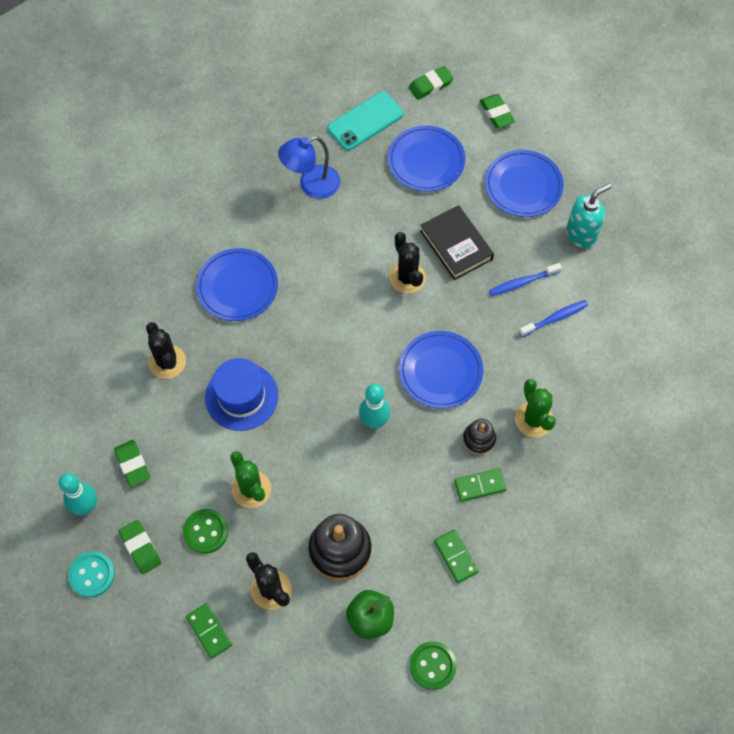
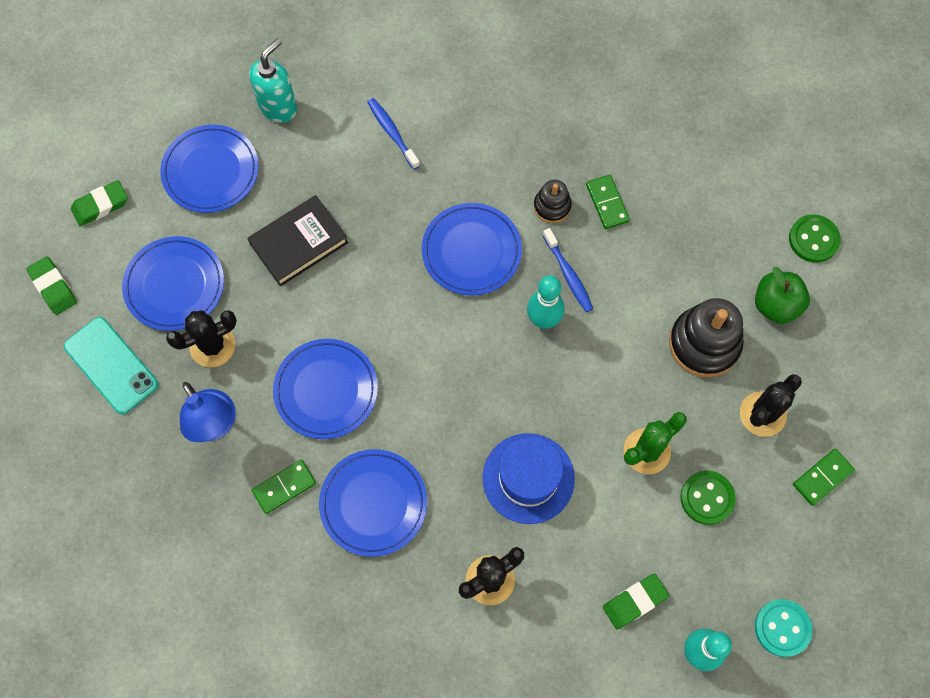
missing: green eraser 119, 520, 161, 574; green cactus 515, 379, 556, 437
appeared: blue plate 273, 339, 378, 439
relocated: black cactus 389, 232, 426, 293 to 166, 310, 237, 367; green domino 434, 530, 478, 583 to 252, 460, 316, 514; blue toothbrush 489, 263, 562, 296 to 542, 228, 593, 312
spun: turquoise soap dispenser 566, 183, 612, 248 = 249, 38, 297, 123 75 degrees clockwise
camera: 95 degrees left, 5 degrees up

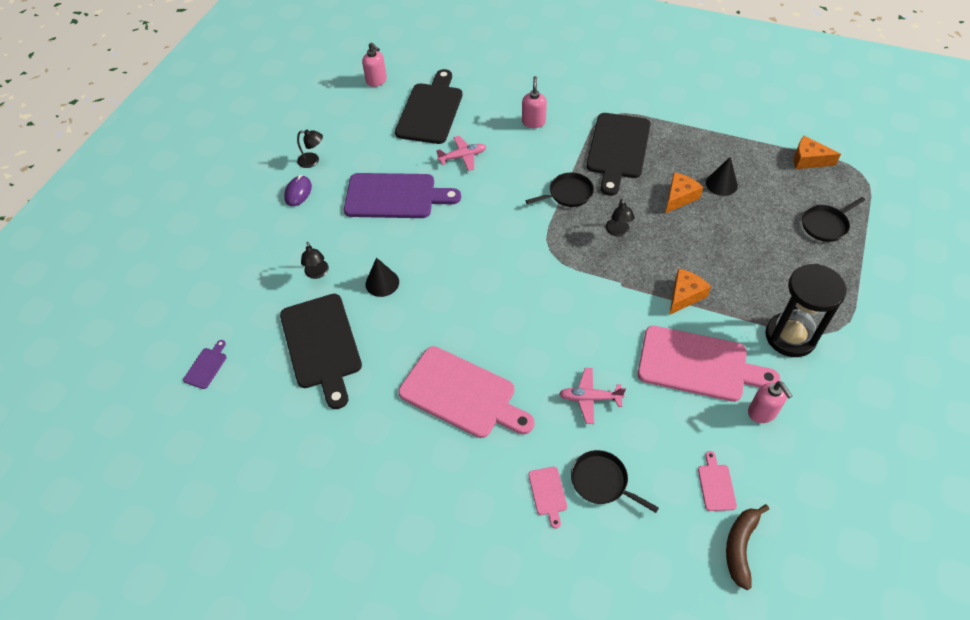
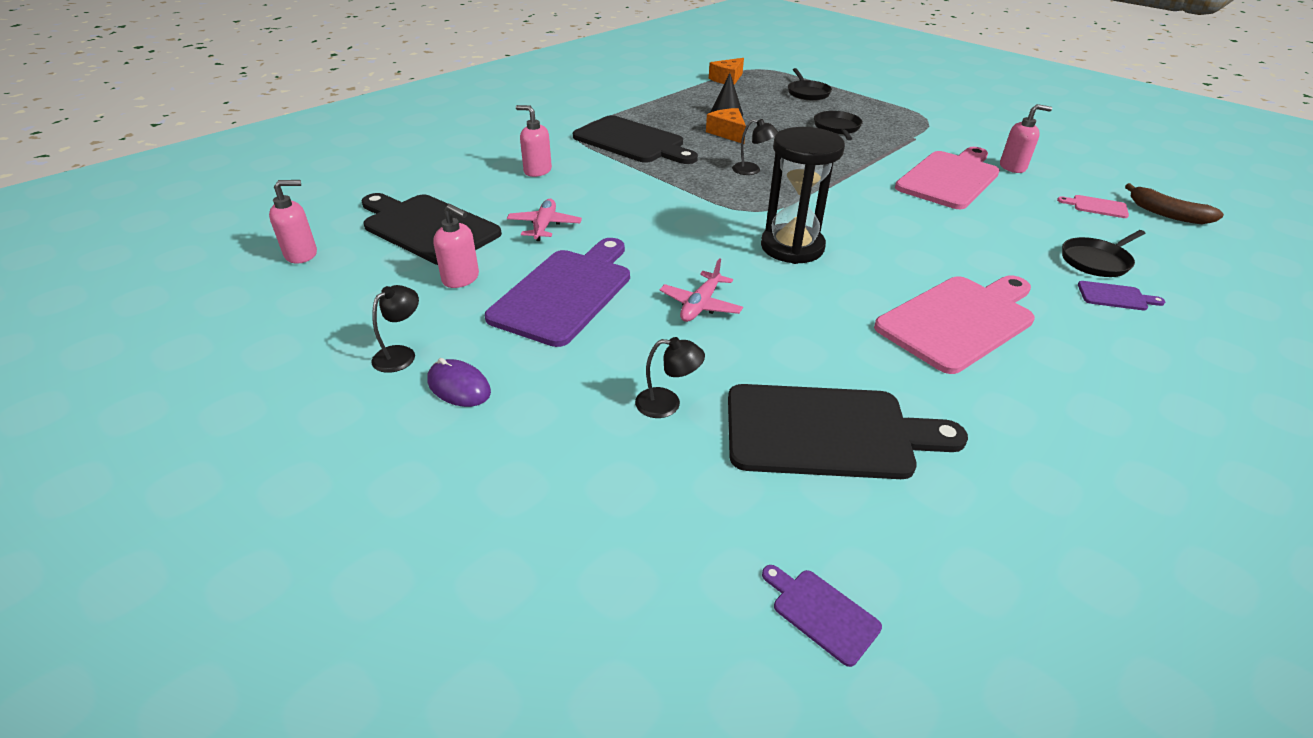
missing: black cone 365, 257, 399, 297; orange cheese 669, 268, 711, 315
appeared: pink soap dispenser 433, 204, 479, 288
relocated: black pan 525, 172, 594, 207 to 814, 111, 863, 140; pink plane 559, 368, 626, 424 to 659, 258, 743, 322; black hourglass 765, 264, 847, 357 to 761, 127, 845, 264
colour: pink cutting board 528, 467, 567, 528 to purple cutting board 1078, 281, 1165, 310
camera: 70 degrees left, 15 degrees down

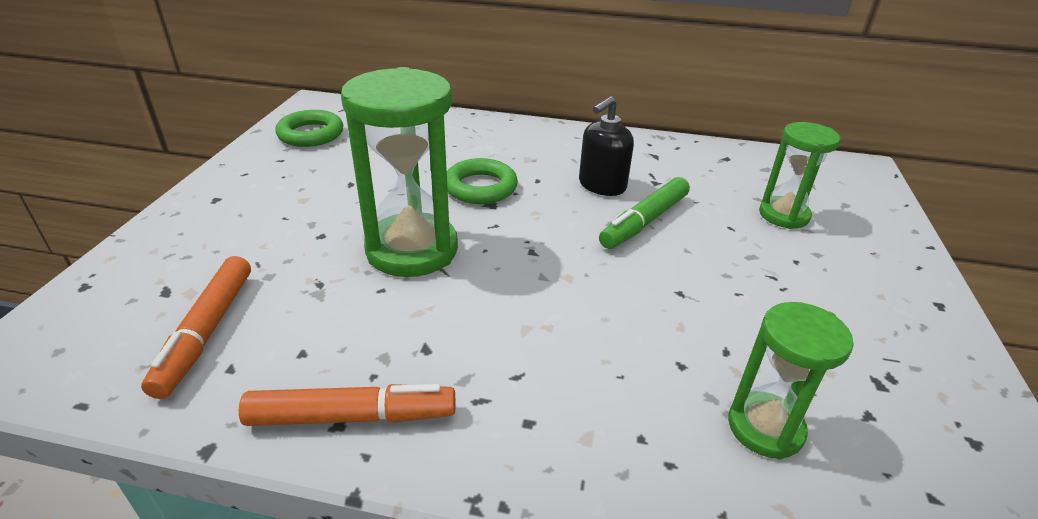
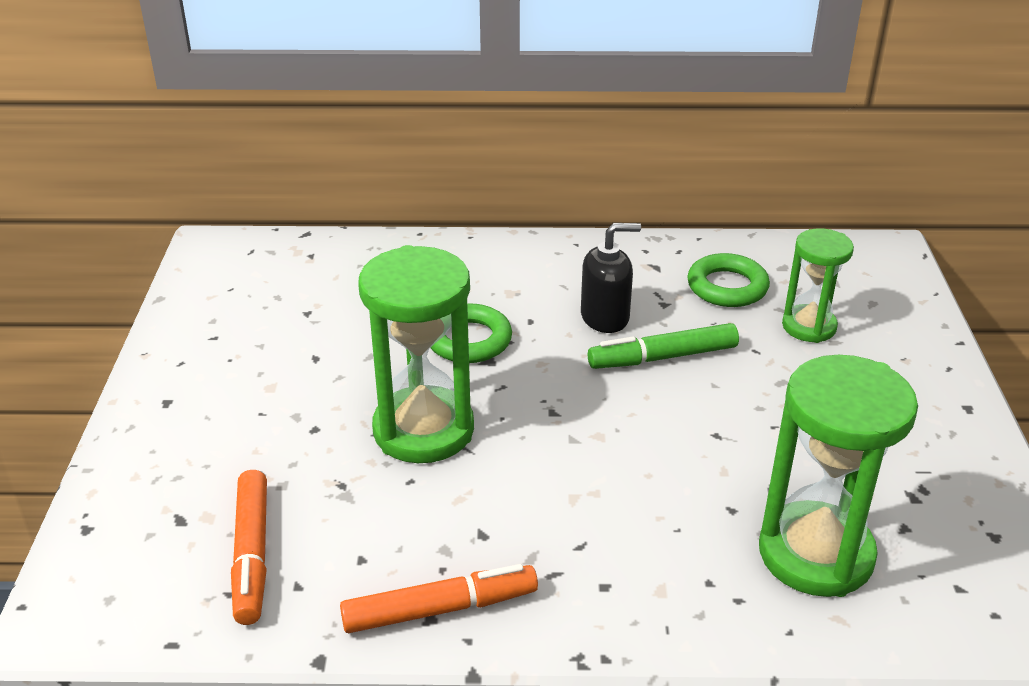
relocated: green ring 275, 110, 343, 147 to 687, 253, 770, 307
spun: black soap dispenser 579, 96, 634, 196 = 581, 223, 641, 333 135 degrees counterclockwise; green marker 599, 177, 690, 249 = 588, 323, 739, 369 45 degrees clockwise
size: green hourglass 728, 302, 854, 460 = 759, 355, 918, 597 x1.68
camera: 10 degrees left, 0 degrees up

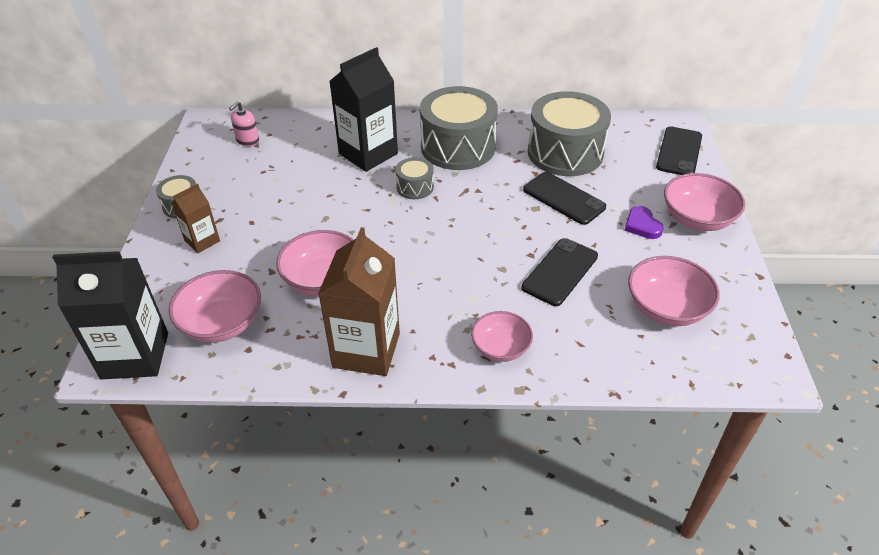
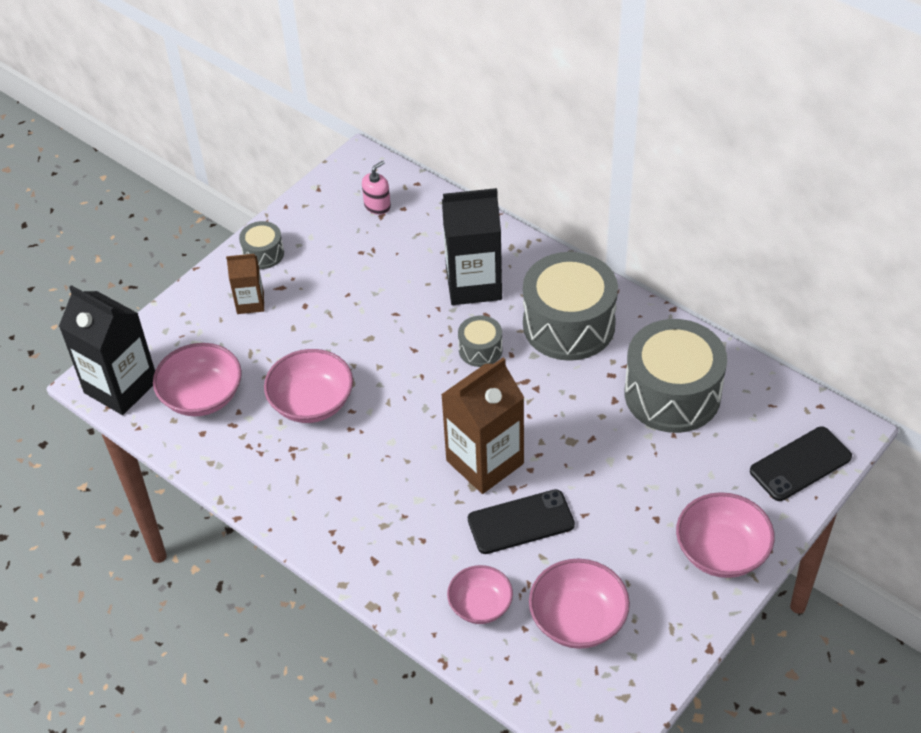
missing: black phone 523, 172, 606, 225; purple heart 625, 206, 664, 239
relocated: brown carton 318, 227, 400, 376 to 441, 357, 524, 494; pink bowl 471, 311, 533, 362 to 447, 565, 513, 624
spun: pink soap dispenser 229, 101, 259, 146 = 362, 160, 391, 215 150 degrees clockwise
camera: 40 degrees right, 5 degrees up

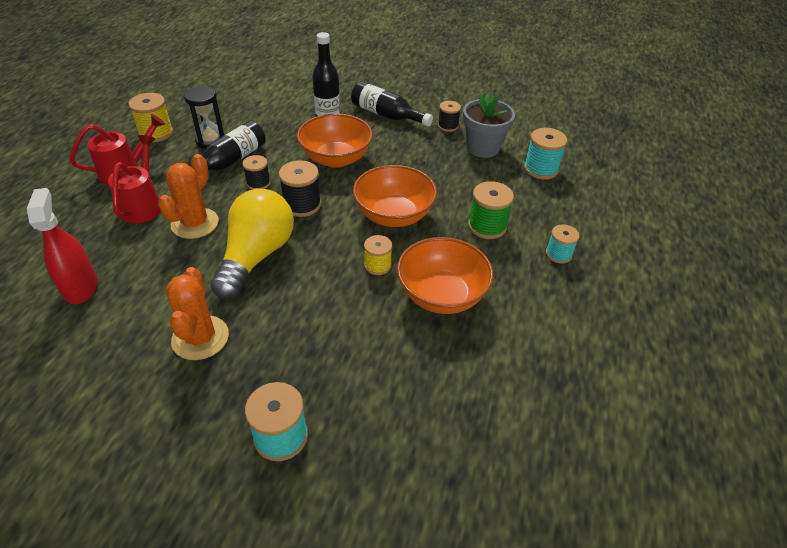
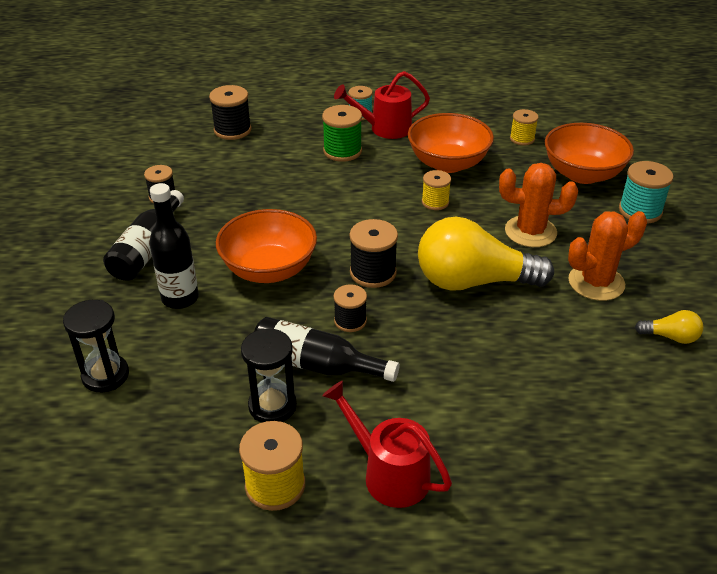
missing: red spray bottle 27, 188, 97, 304; grey flower pot 463, 94, 515, 158
appeared: black hourglass 63, 300, 129, 392; yellow spool 510, 109, 539, 146; yellow light bulb 635, 310, 703, 344
relocated: red watering can 108, 135, 161, 224 to 334, 71, 430, 139; orange cactus 158, 154, 219, 239 to 499, 163, 578, 247; orange bowl 353, 165, 437, 227 to 545, 123, 634, 184
colour: turquoise spool 524, 128, 568, 179 to black spool 209, 85, 251, 140
camera: 105 degrees left, 5 degrees down

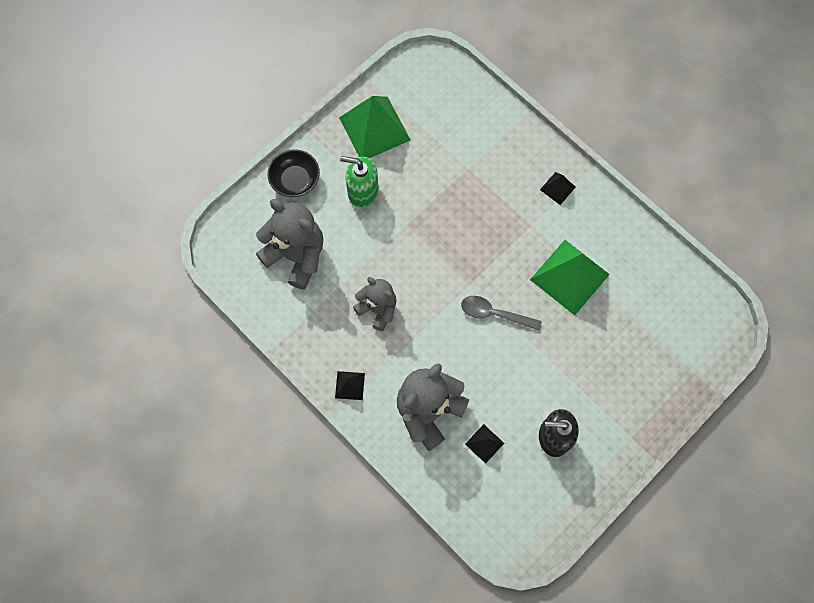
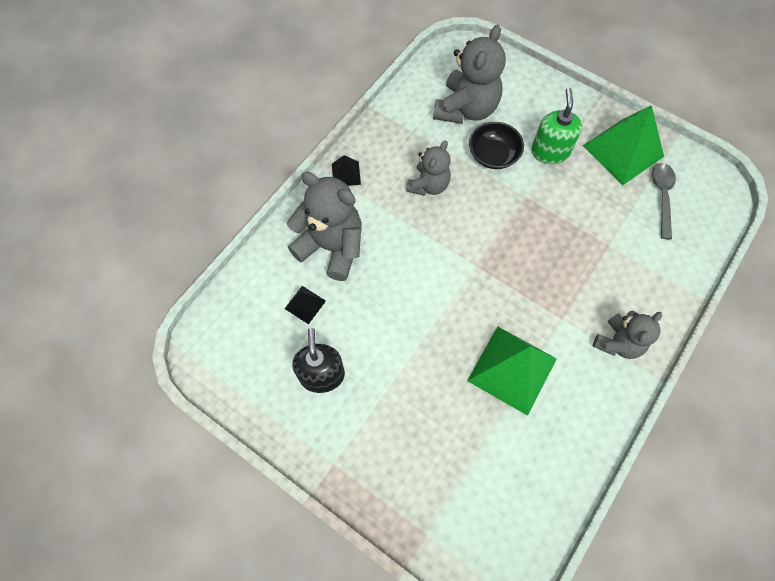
relocated: black bowl 267, 149, 320, 197 to 469, 122, 524, 169; grey spoon 461, 296, 542, 331 to 652, 163, 676, 239
exchanged: black pyramid 540, 172, 576, 205 to grey teddy bear 593, 311, 662, 359
camera: 80 degrees right, 5 degrees down

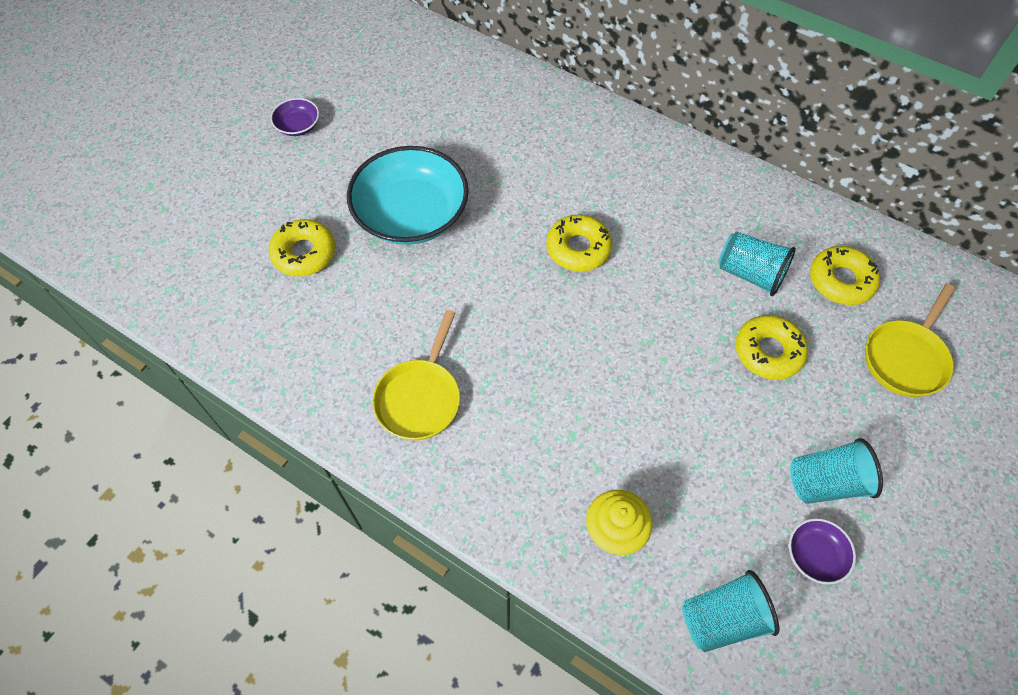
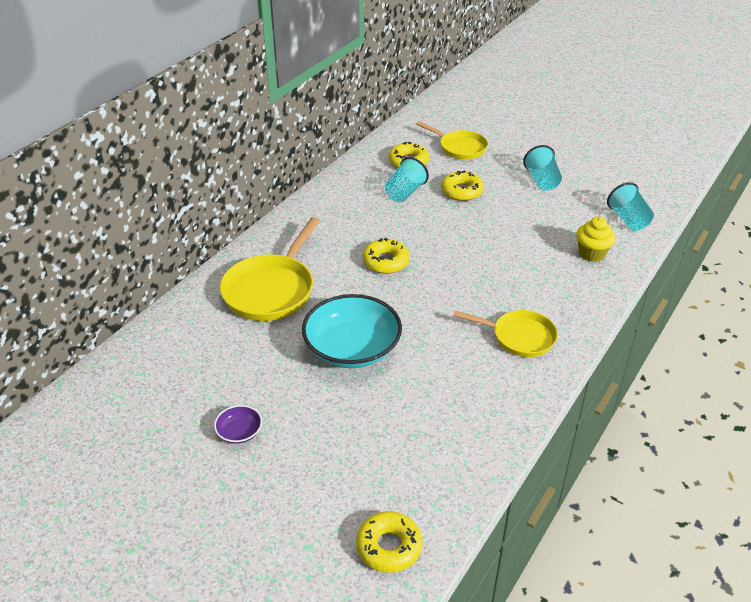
missing: purple bowl 789, 518, 856, 585
appeared: yellow pan 220, 217, 320, 321
relocated: yellow donut 268, 219, 336, 276 to 356, 511, 423, 573
camera: 90 degrees left, 20 degrees down

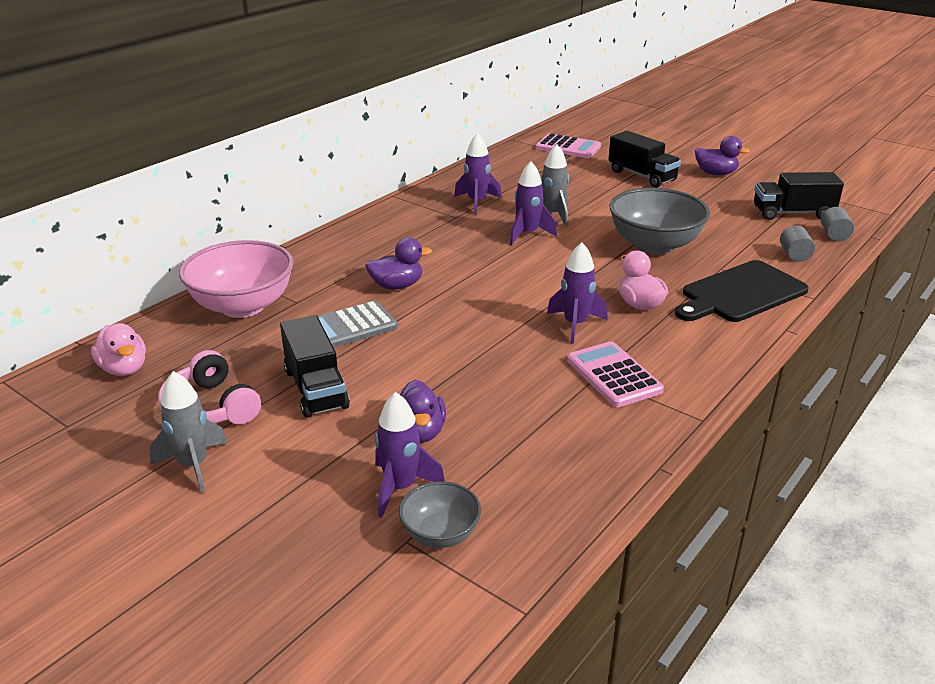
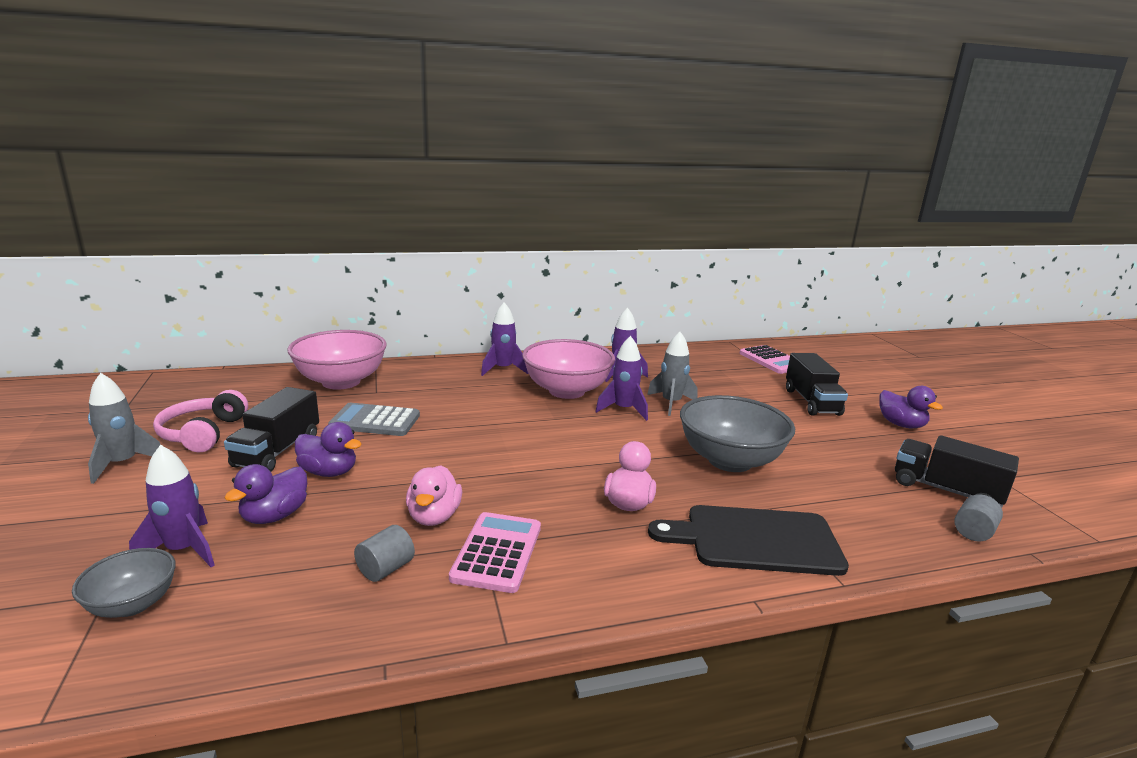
appeared: pink bowl 522, 339, 615, 399
relocated: pink duck 91, 323, 146, 376 to 406, 465, 462, 526; purple duck 365, 237, 432, 290 to 295, 422, 362, 477; purple rocket 547, 242, 608, 344 to 481, 303, 528, 376; grey cylinder 780, 225, 815, 262 to 354, 525, 415, 582
camera: 35 degrees right, 10 degrees down

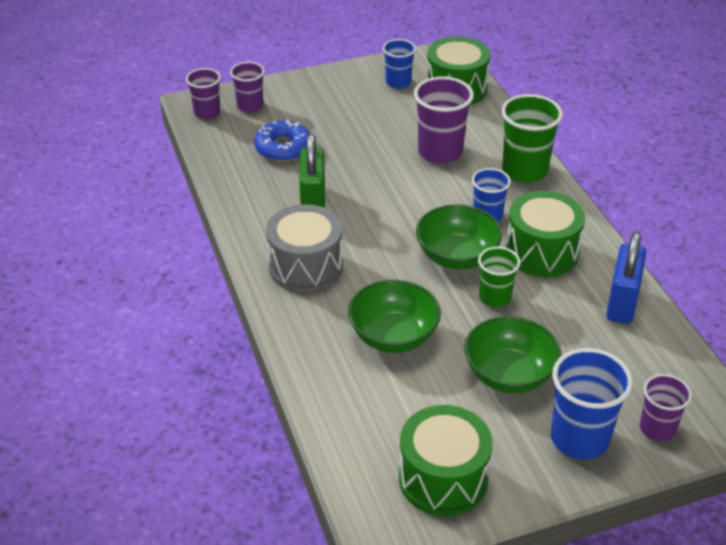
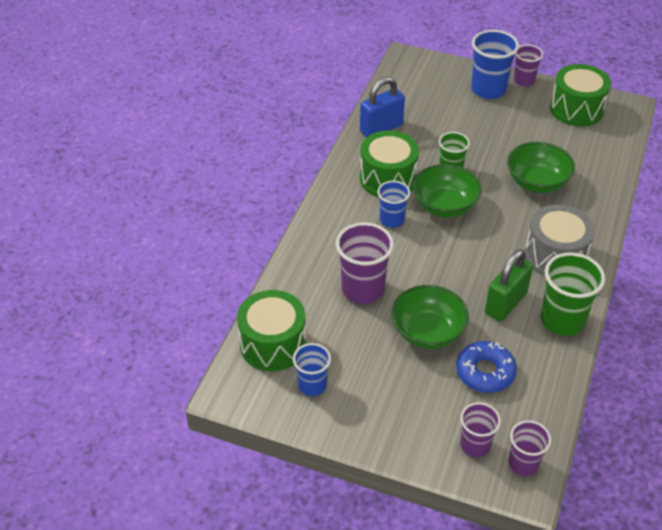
relocated: green bowl 464, 316, 561, 394 to 391, 285, 469, 349; green cup 501, 94, 563, 183 to 541, 252, 605, 336; purple cup 640, 374, 692, 441 to 514, 45, 543, 86
camera: 140 degrees left, 5 degrees up

